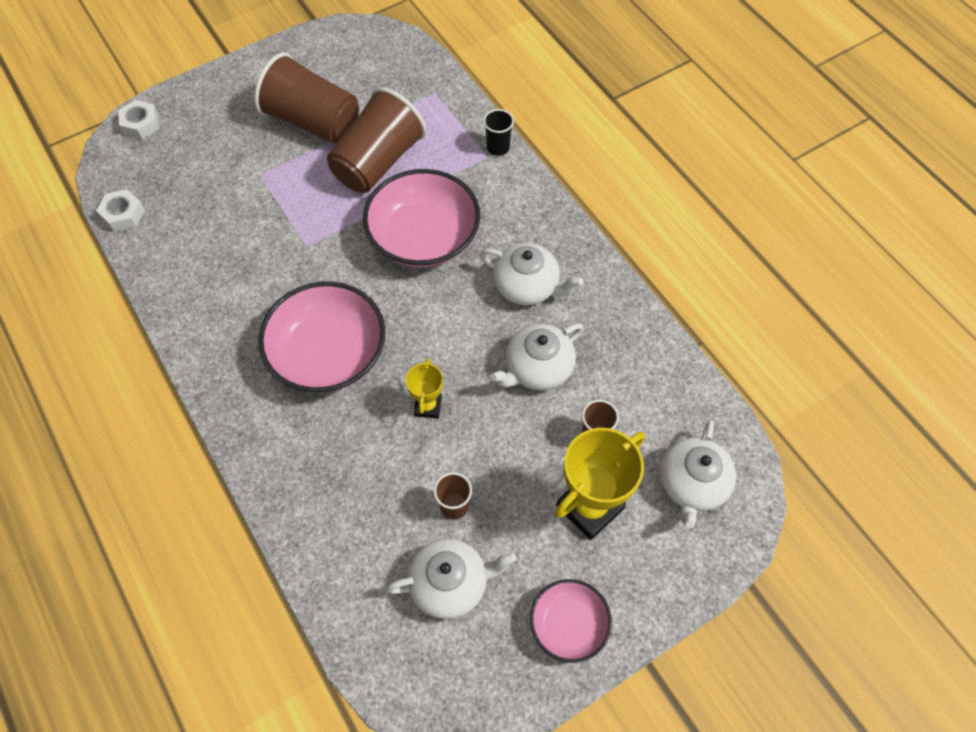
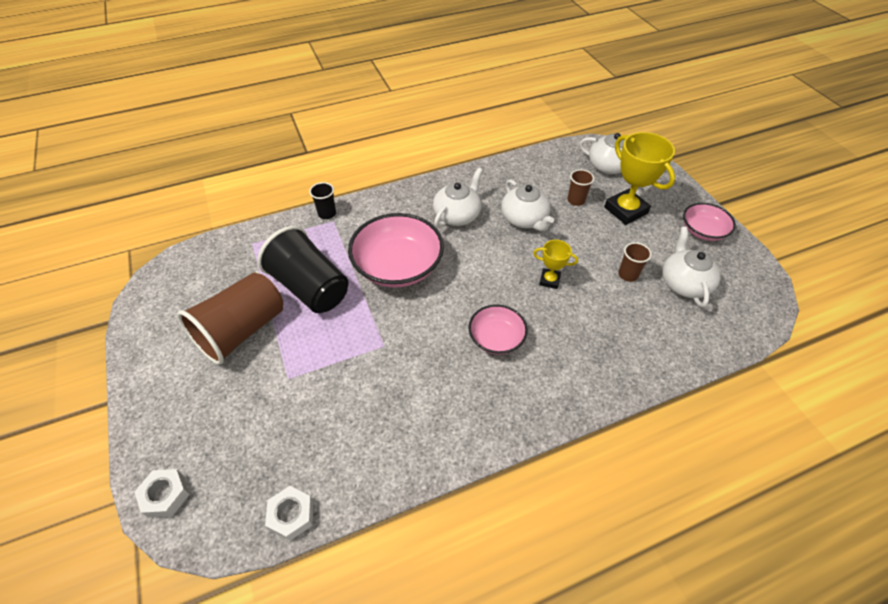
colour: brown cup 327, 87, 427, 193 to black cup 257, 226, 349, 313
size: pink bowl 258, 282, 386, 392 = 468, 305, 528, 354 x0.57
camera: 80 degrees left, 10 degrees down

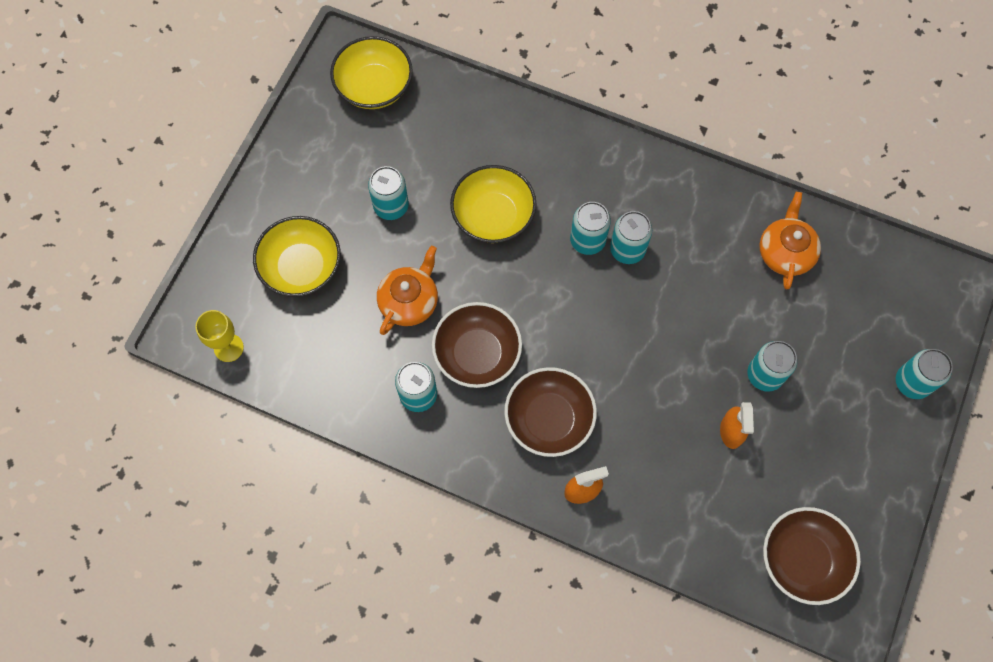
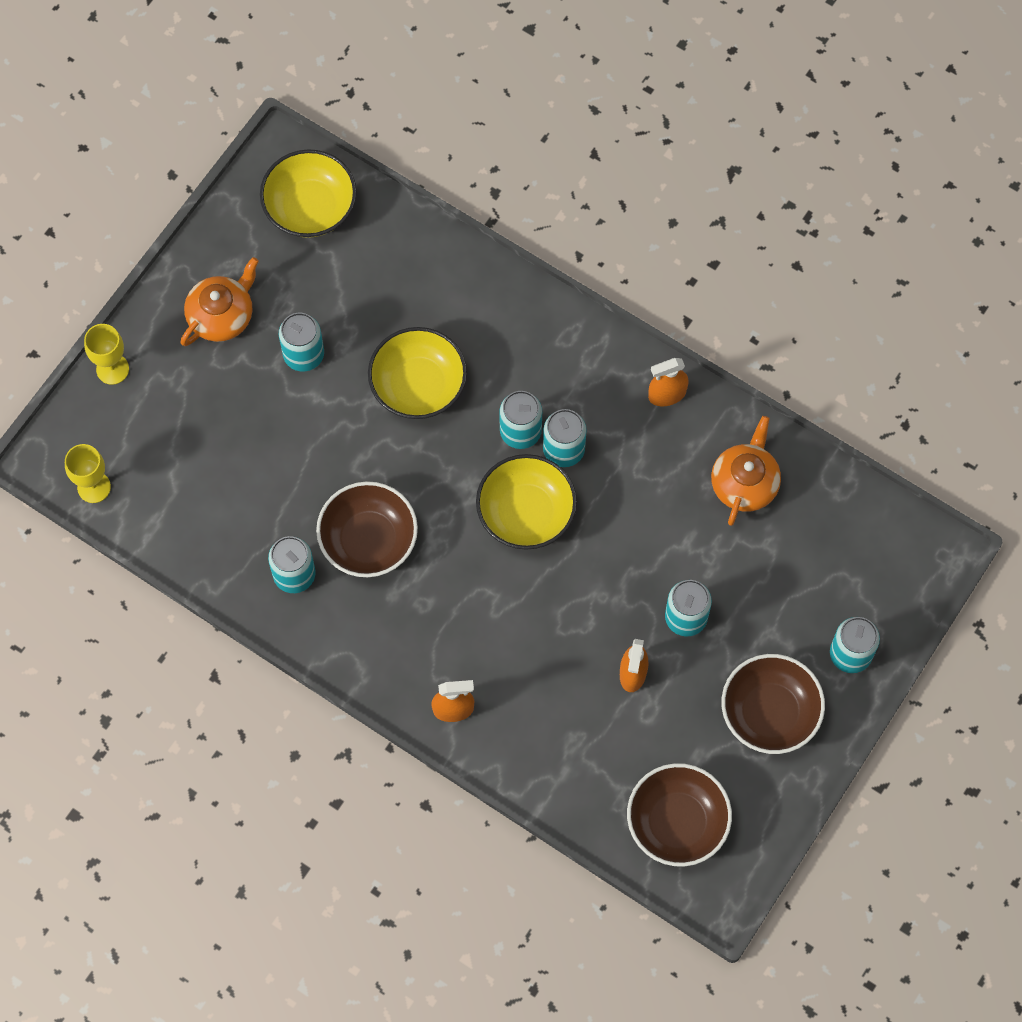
appeared: yellow goblet 84, 324, 129, 385; orange spray bottle 648, 358, 689, 406
relocated: yellow bowl 253, 216, 341, 297 to 476, 454, 577, 550; orange teapot 377, 246, 438, 335 to 181, 257, 259, 346; brown bowl 504, 367, 597, 457 to 722, 654, 825, 754
camera: 10 degrees right, 0 degrees up

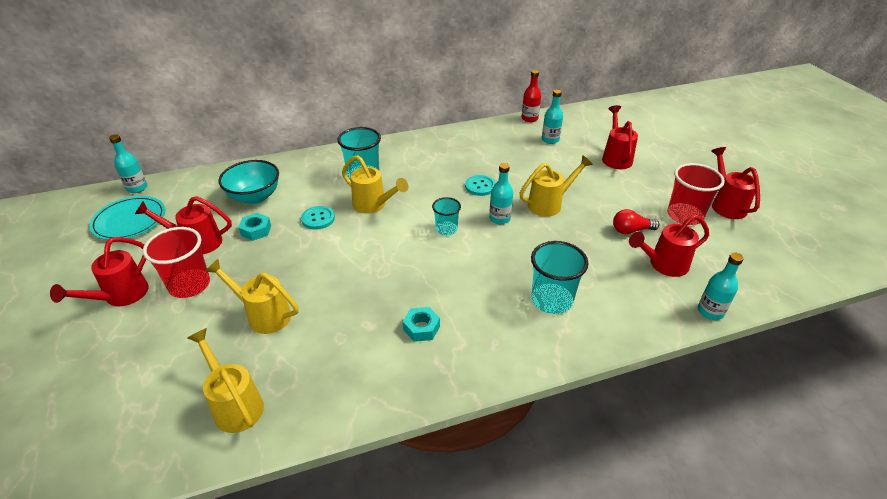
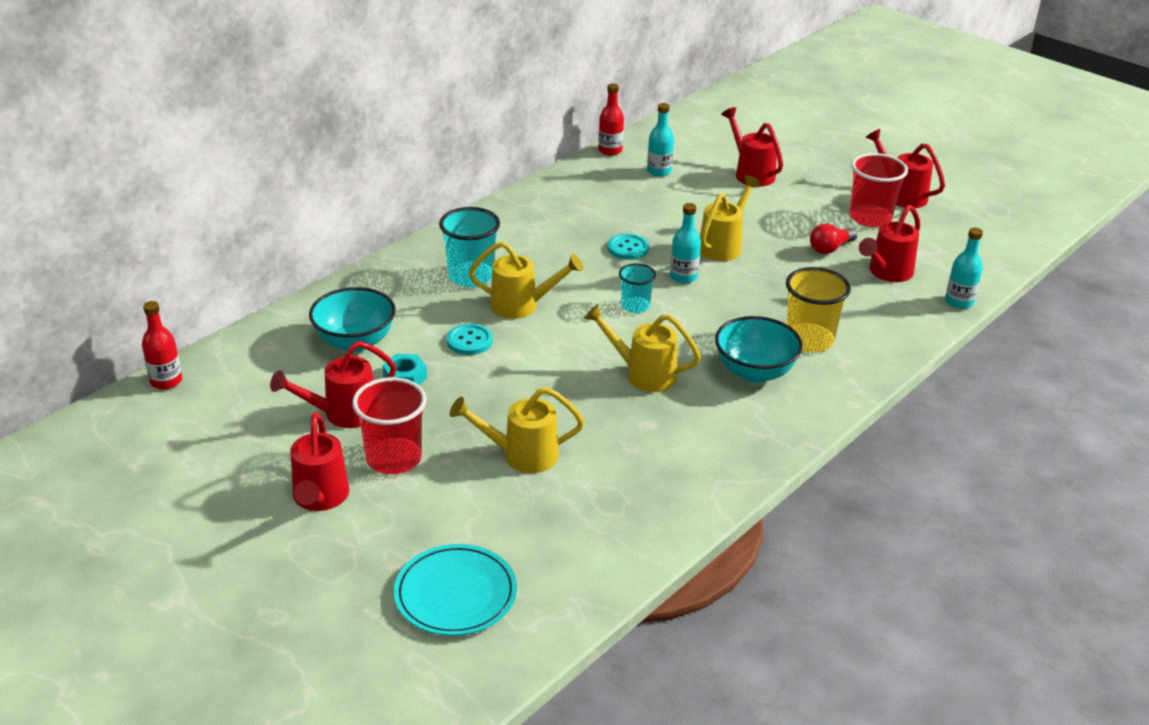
missing: turquoise nut 403, 307, 440, 342
appeared: turquoise bowl 715, 316, 803, 383
relocated: turquoise plate 89, 196, 165, 240 to 394, 544, 517, 636; yellow watering can 188, 328, 264, 433 to 584, 304, 701, 392
colour: turquoise bottle 109, 134, 147, 193 to red bottle 142, 301, 182, 390; turquoise cup 531, 241, 589, 314 to yellow cup 786, 267, 851, 352
camera: 30 degrees left, 5 degrees down

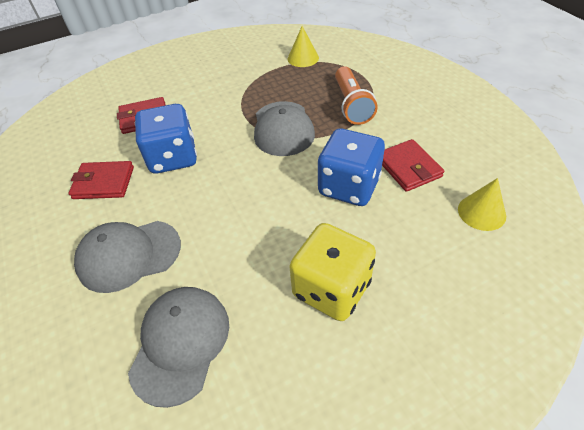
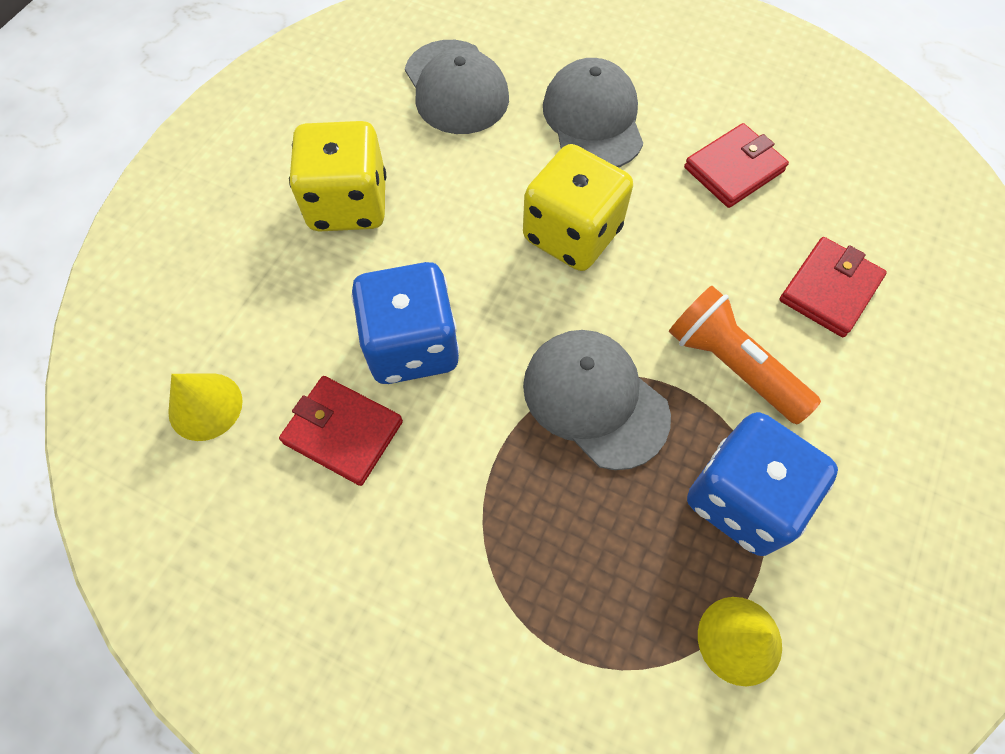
appeared: yellow dice 523, 144, 633, 271
relocated: blue dice 135, 104, 197, 174 to 687, 412, 838, 556; orange flashlight 335, 66, 378, 125 to 669, 286, 821, 424
spun: grey cap 74, 221, 181, 293 = 543, 58, 643, 168 45 degrees counterclockwise
camera: 140 degrees right, 15 degrees up

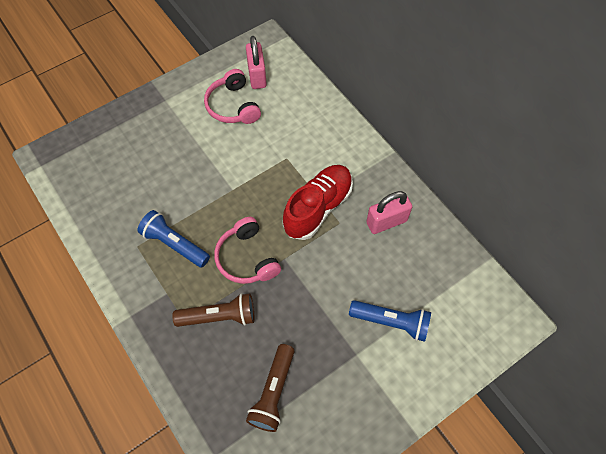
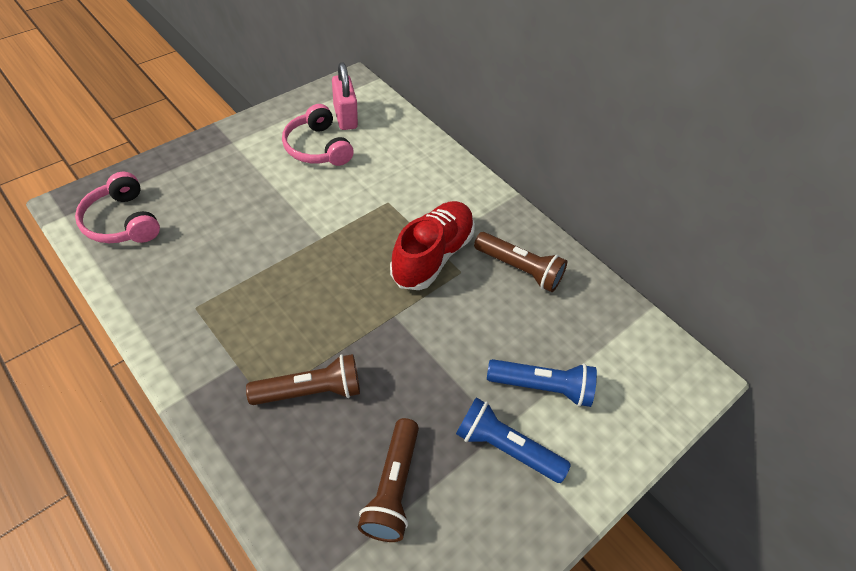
relocated: blue flashlight 137, 210, 210, 268 to 456, 397, 571, 483; pink headphones 214, 217, 281, 284 to 75, 172, 160, 243
exchanged: pink padlock 366, 191, 412, 234 to brown flashlight 474, 232, 567, 292
camera: 10 degrees left, 10 degrees down

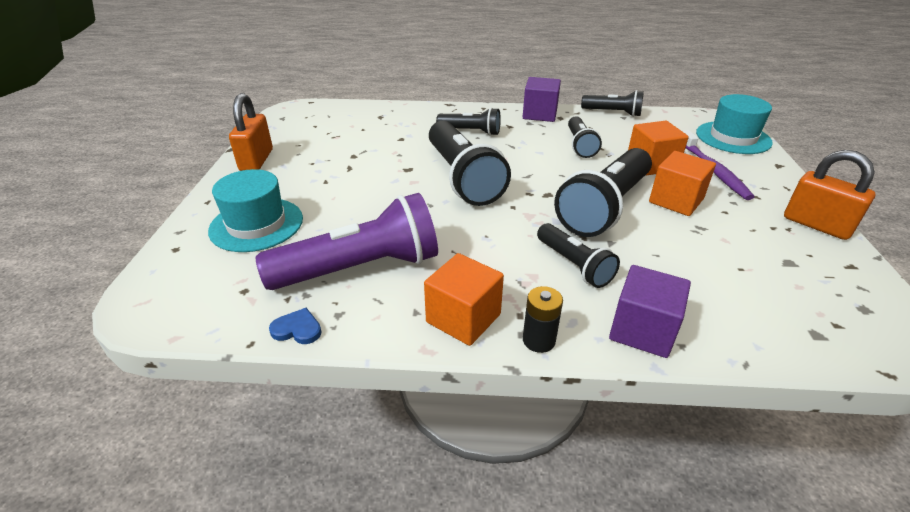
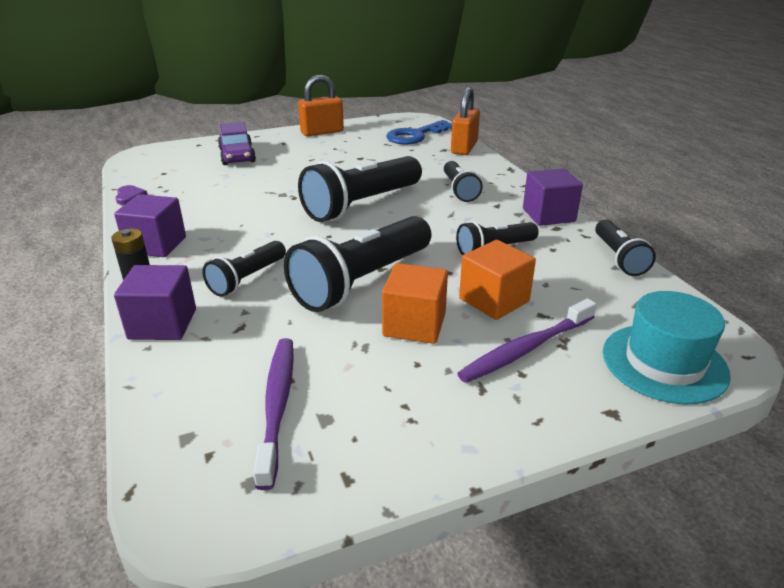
missing: purple flashlight 256, 193, 438, 290
appeared: purple toothbrush 253, 338, 294, 490; blue key 386, 120, 452, 145
relocated: orange padlock 784, 150, 876, 240 to 451, 87, 480, 155
exchanged: turquoise hat 208, 169, 303, 252 to purple car 218, 122, 256, 165
colour: blue heart 269, 308, 322, 344 to purple heart 115, 185, 148, 205; orange cube 424, 253, 504, 346 to purple cube 114, 194, 186, 257
spun: black flashlight 554, 148, 652, 237 = 284, 216, 431, 312 60 degrees counterclockwise
camera: 65 degrees right, 5 degrees down

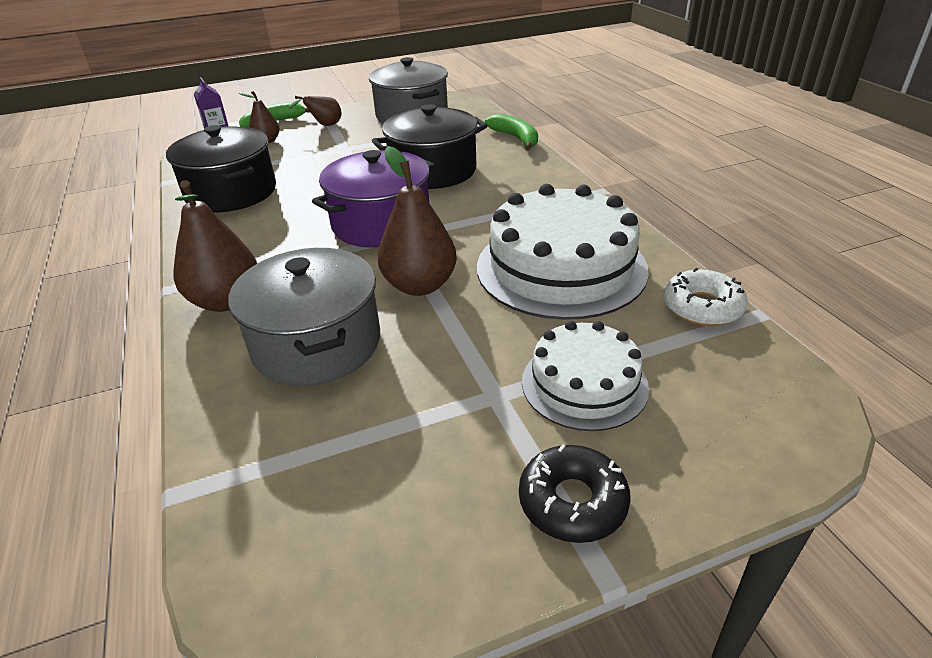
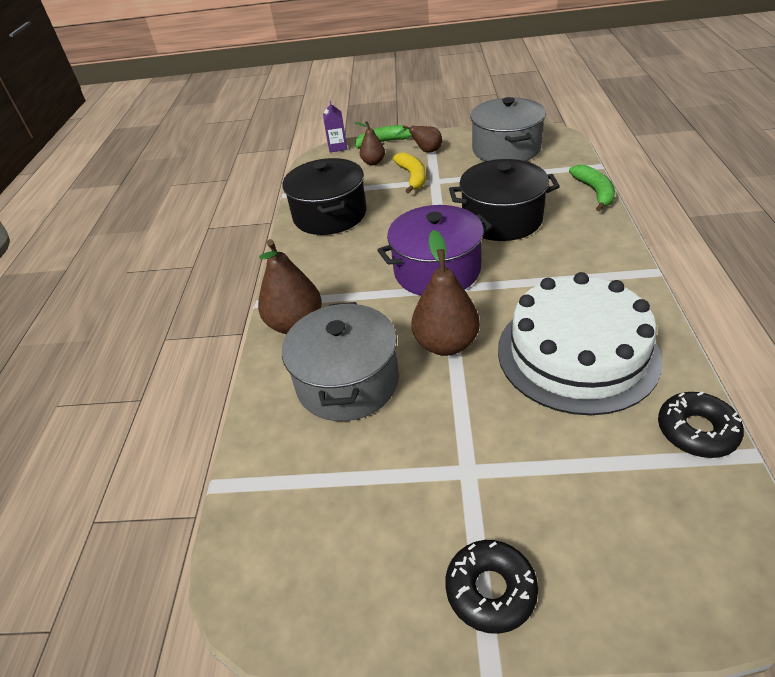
missing: white cake 522, 321, 649, 431
appeared: yellow banana 393, 152, 426, 194
colour: white donut 664, 268, 748, 326 to black donut 658, 392, 744, 458
camera: 25 degrees right, 5 degrees up

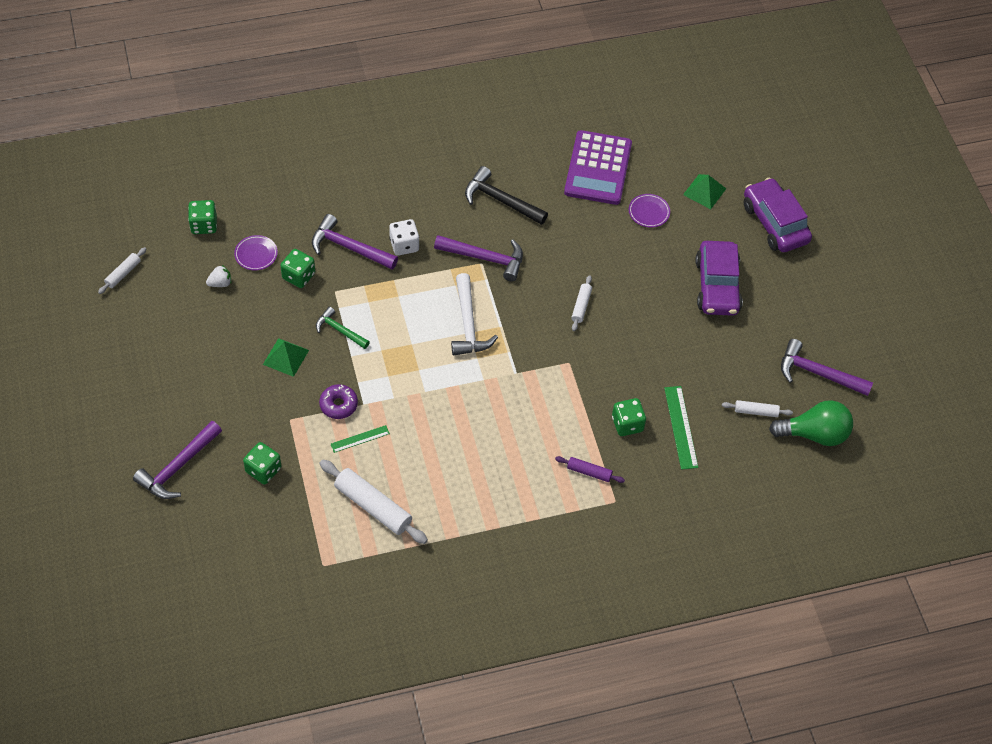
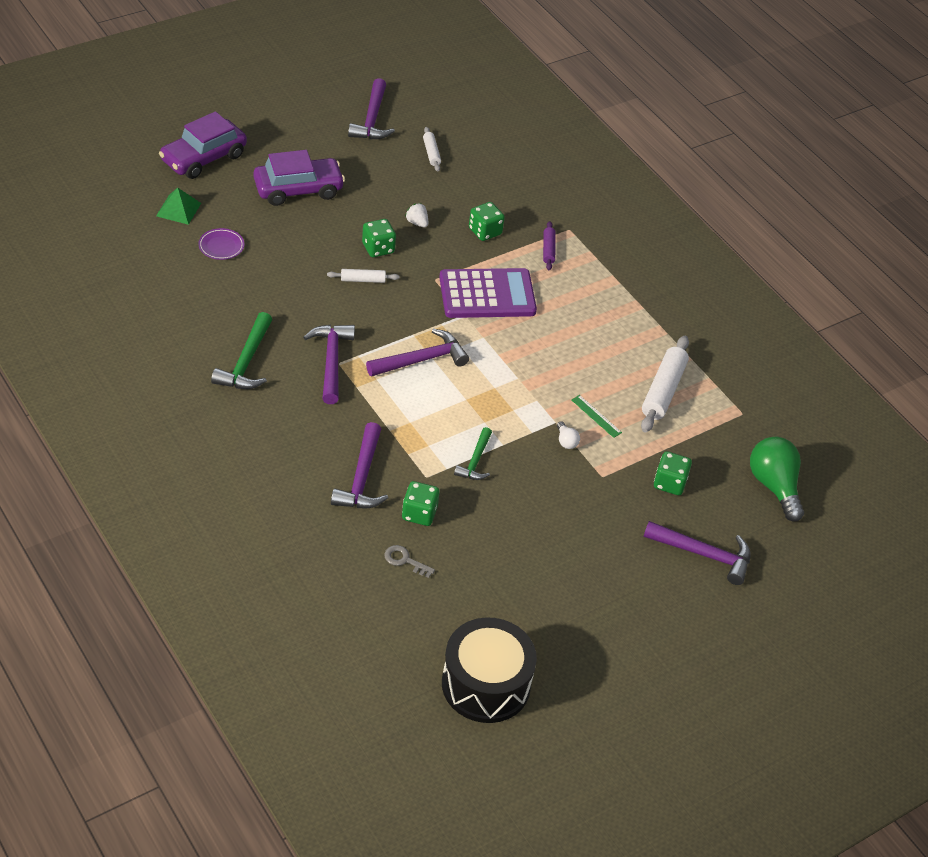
missing: green pyramid 263, 338, 309, 377; white dice 389, 219, 420, 256; green ruler 664, 386, 698, 470
relocated: green dice 188, 200, 217, 234 to 362, 219, 396, 257; white strawberry 206, 265, 231, 287 to 405, 203, 428, 227; purple calculator 564, 130, 632, 205 to 439, 268, 537, 318; green light bulb 769, 400, 853, 446 to 750, 437, 804, 522
exchanged: white rolling pin 98, 247, 146, 294 to black drum 442, 617, 537, 723; purple plate 234, 235, 278, 270 to grey key 384, 545, 435, 578; purple donut 319, 384, 358, 419 to white light bulb 557, 421, 580, 449
colour: white hammer 451, 273, 498, 356 to purple hammer 366, 329, 469, 377; black hammer 465, 166, 548, 225 to green hammer 211, 312, 272, 389
camera: 110 degrees left, 10 degrees down

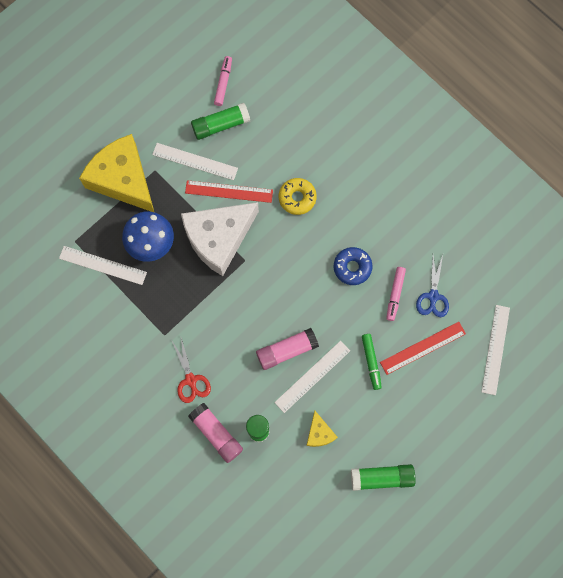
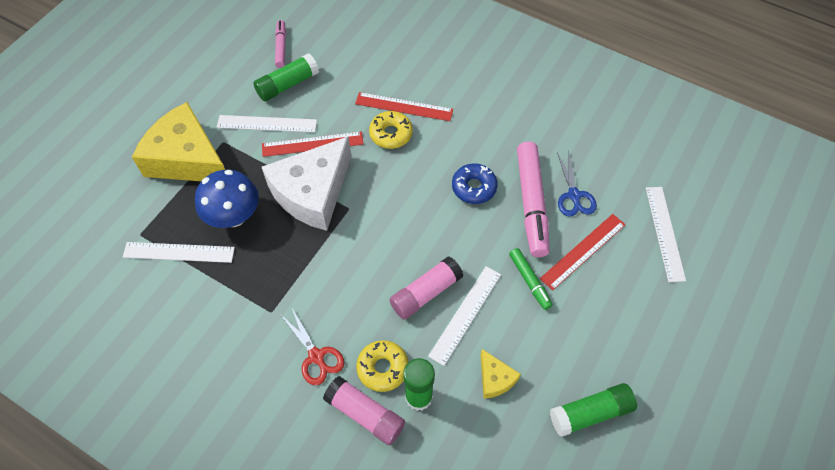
appeared: red ruler 355, 92, 453, 121; yellow donut 356, 340, 408, 392
size: pink marker 386, 267, 406, 321 = 517, 141, 550, 257 x1.92
camera: 15 degrees left, 15 degrees down

